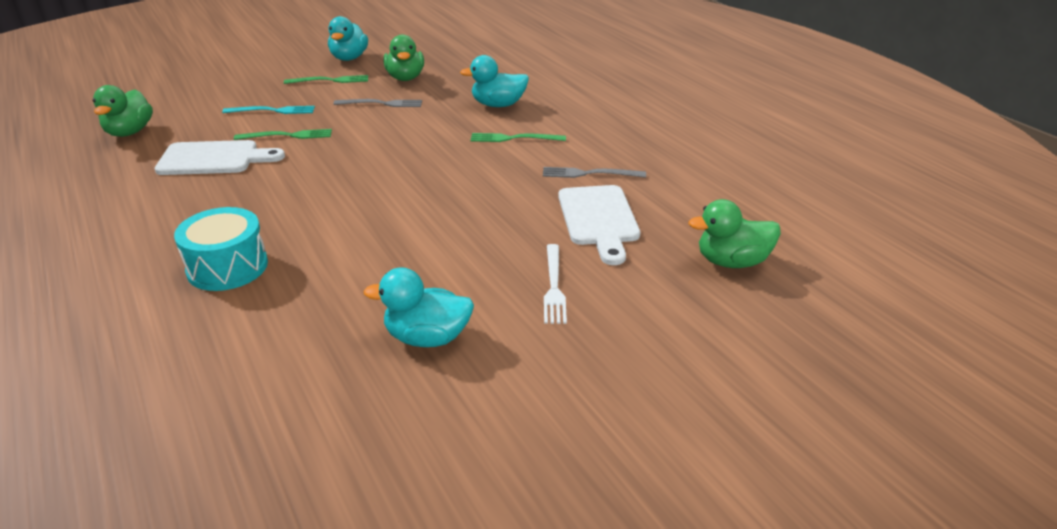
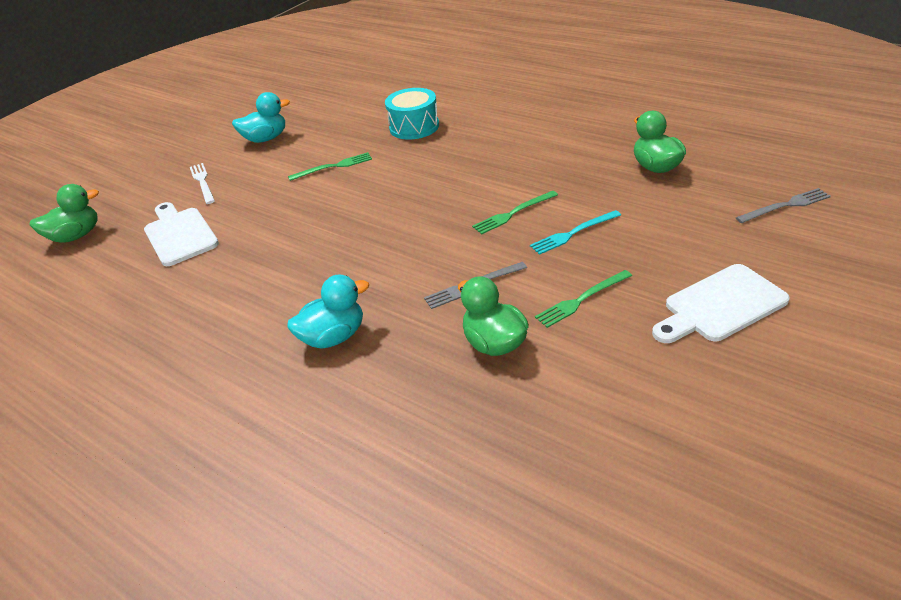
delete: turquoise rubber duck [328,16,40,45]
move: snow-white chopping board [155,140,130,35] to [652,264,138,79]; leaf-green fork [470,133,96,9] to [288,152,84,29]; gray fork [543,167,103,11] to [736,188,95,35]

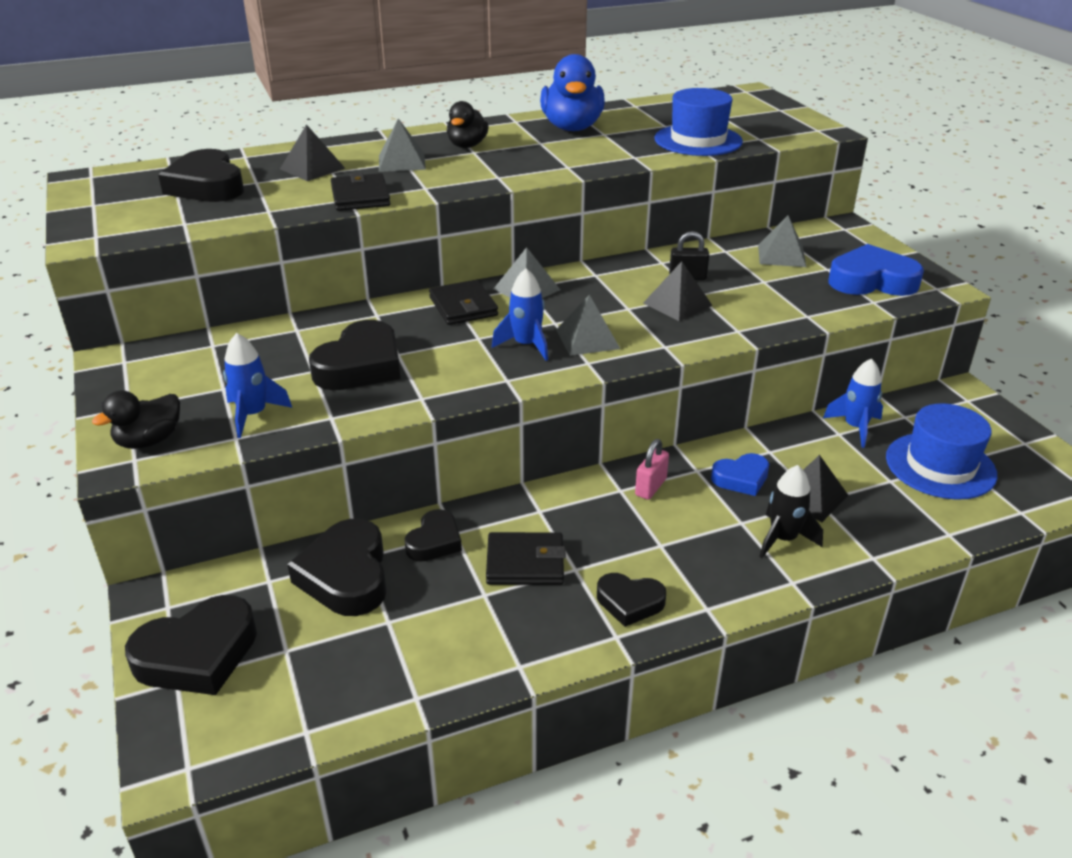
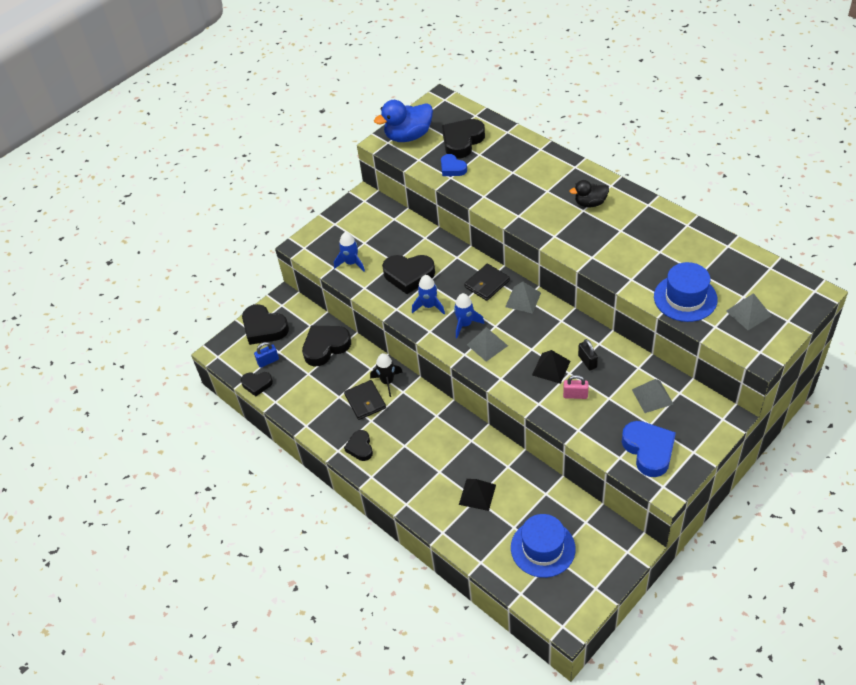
delete: jet-black rubber duck [92,390,88,59]; jet-black pyramid [280,124,66,57]; jet-black card wallet [331,172,60,39]
insert: blue lock [254,342,25,26]
move: gray pyramid [379,118,47,54] to [726,293,46,37]; jet-black heart shape [405,509,57,53] to [241,372,32,25]; blue rubber duck [540,54,65,77] to [374,100,59,42]; pink lock [635,439,34,61] to [563,375,26,24]; blue heart shape [711,453,58,43] to [441,154,26,22]; jet-black spaceship [759,465,64,93] to [370,353,33,44]; blue spaceship [823,358,60,90] to [412,275,33,39]

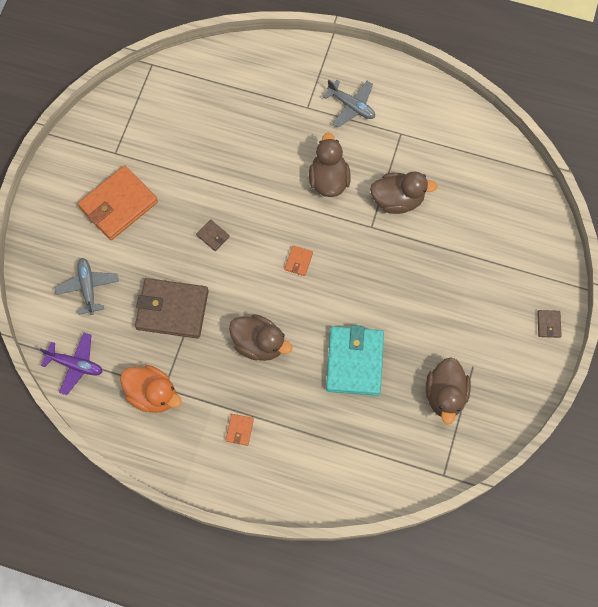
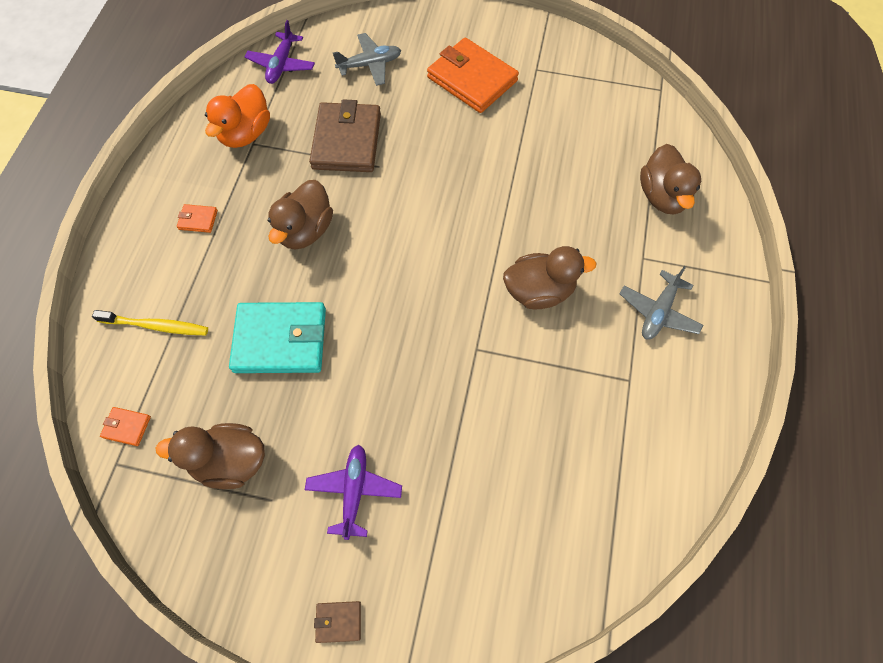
delete: dark brown card wallet [196,219,34,32]
insert: bright yellow tooth brush [92,310,116,25]; royal purple plane [305,445,97,95]
move: bright orange card wallet [285,245,28,31] to [100,407,51,39]; dark brown rubber duck [370,171,67,43] to [640,144,61,71]

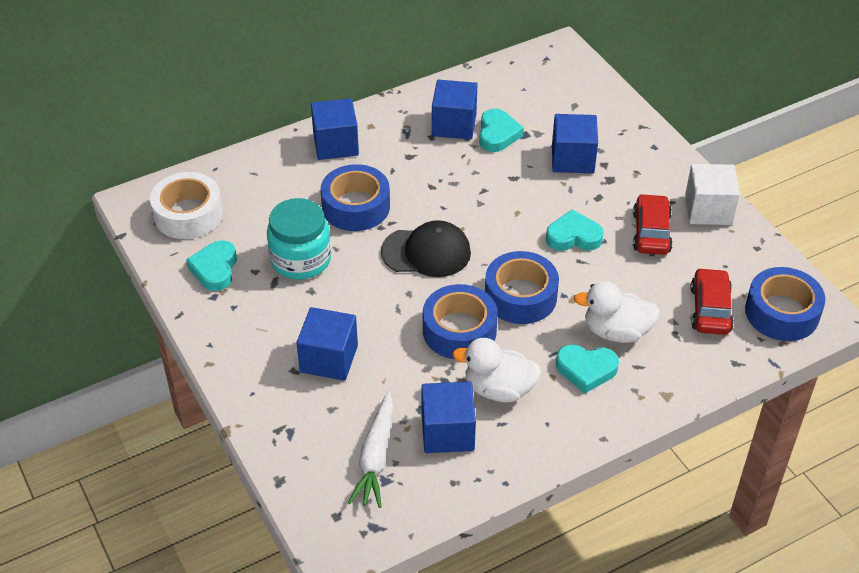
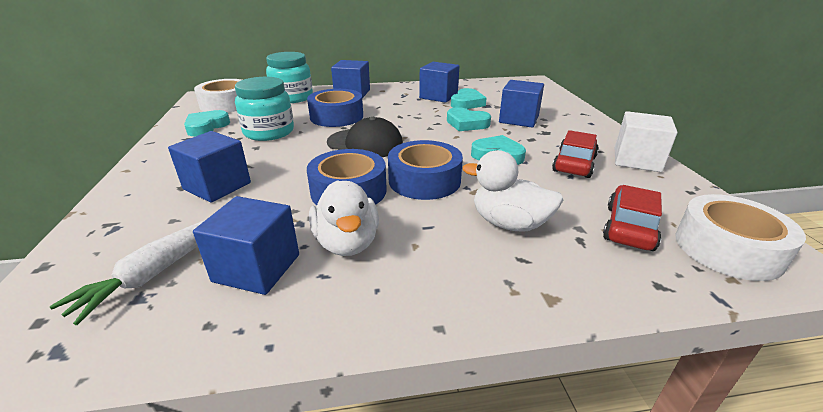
insert: turquoise jar [266,52,47,51]
move: turquoise heart shape [556,344,63,49] to [447,107,44,24]
recolor: blue roll of tape [745,267,80,74] to snow-white roll of tape [675,194,131,87]
rotate: snow-white rubber duck [452,338,89,64] = [309,180,70,76] 135 degrees counterclockwise

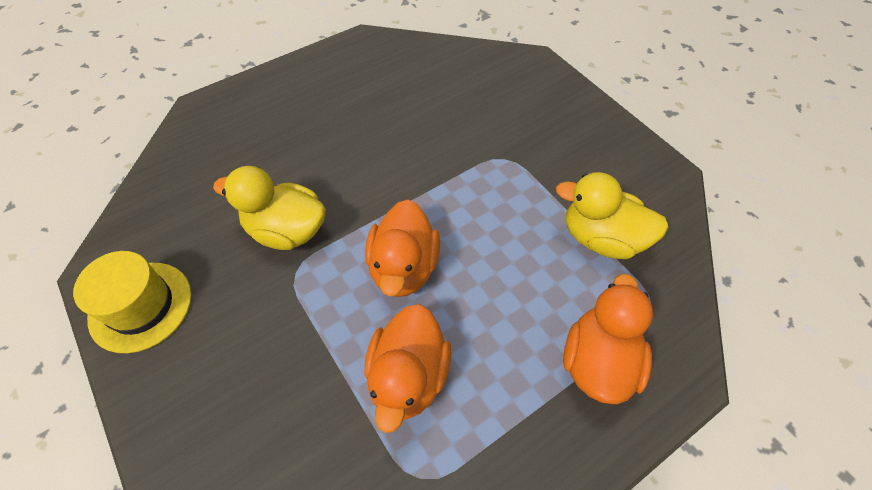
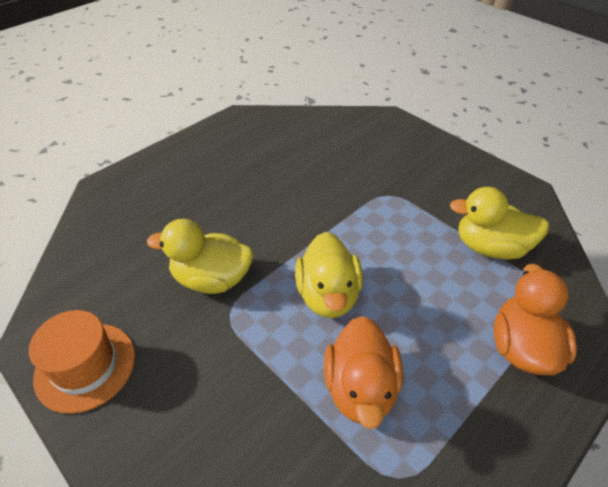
recolor: bright yellow hat [73,251,118,102] to bright orange hat [29,310,106,104]; bright orange rubber duck [365,200,75,97] to bright yellow rubber duck [295,232,68,86]

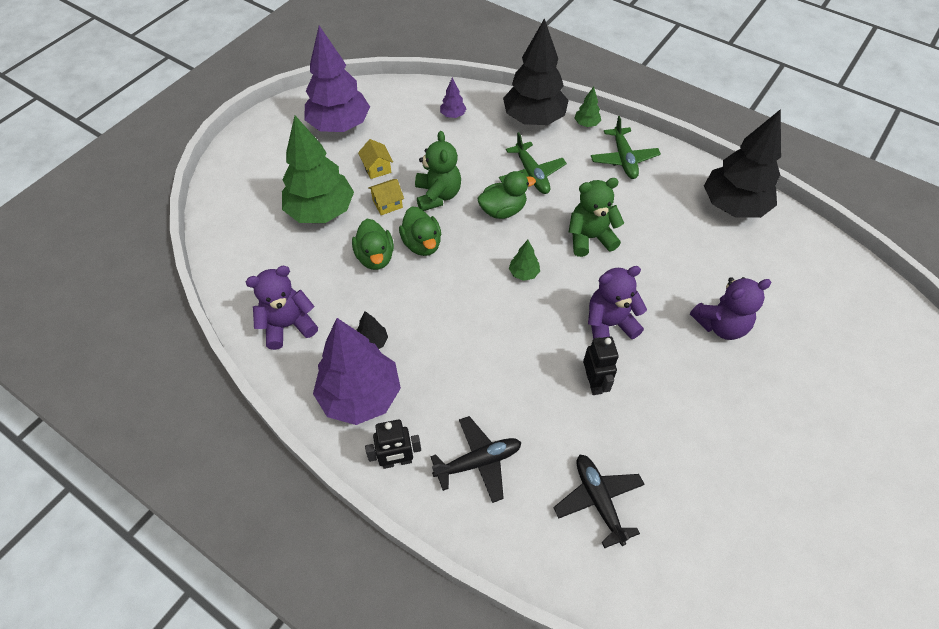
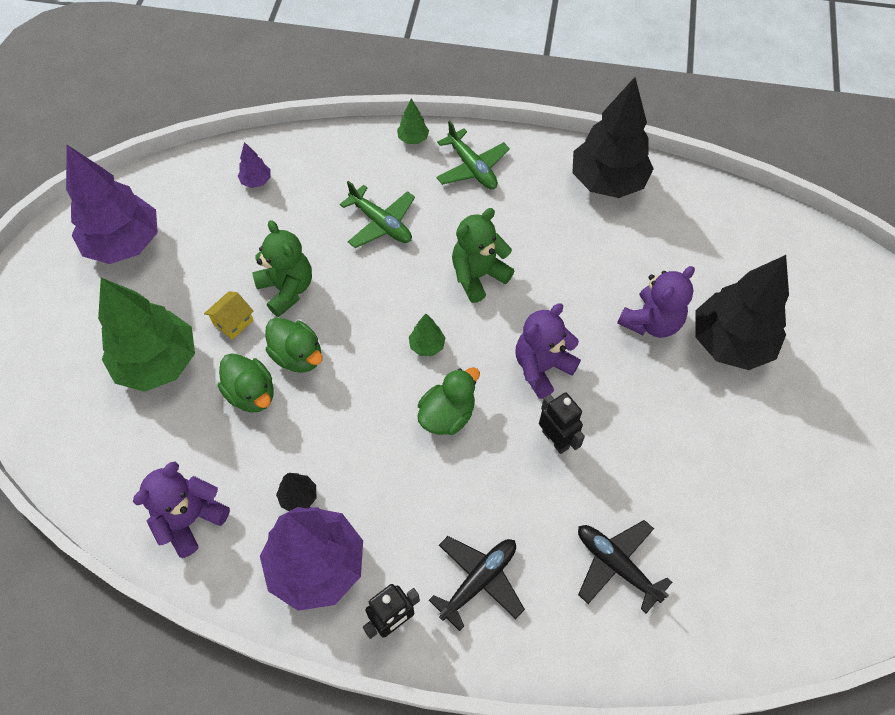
delete: bright yellow house [358,139,35,40]
move: leaf-green rubber duck [477,171,59,48] to [417,367,63,68]; jet-black fir tree [503,18,66,107] to [695,255,94,115]

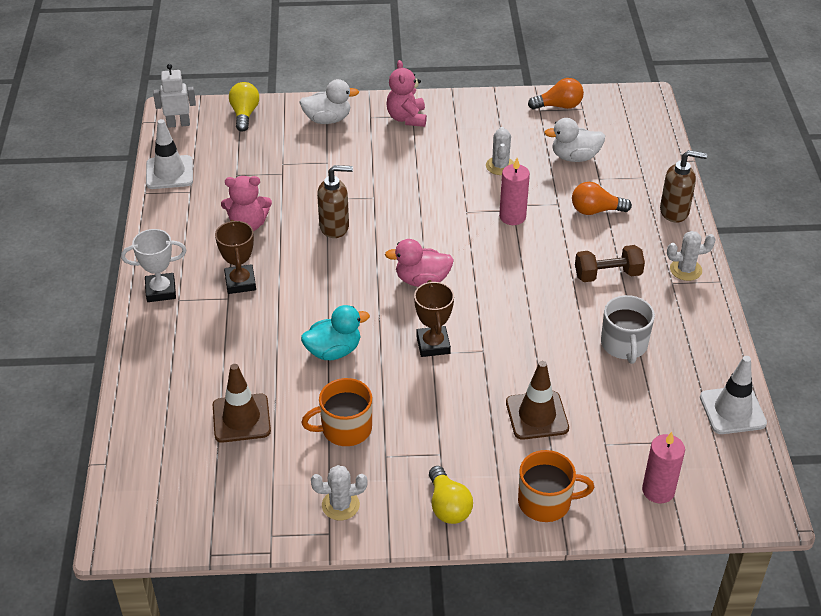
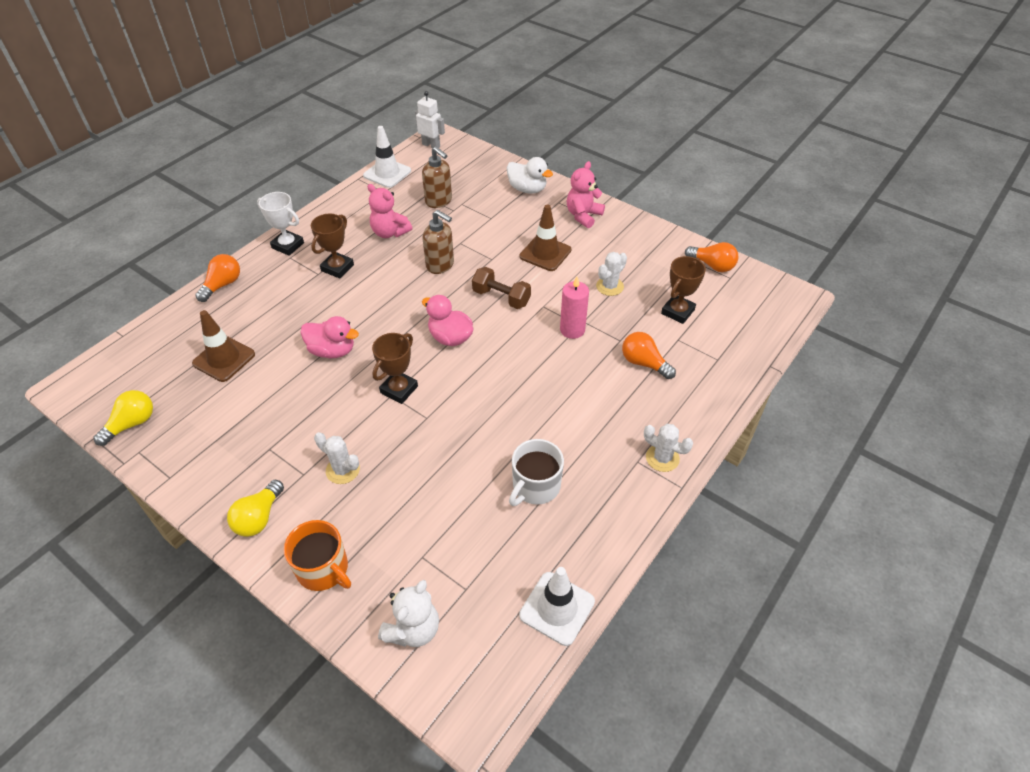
delete: bright orange coffee mug [301,378,71,68]
insert: bright orange lightbulb [195,254,45,48]
move: bright yellow lightbulb [229,82,30,50] to [93,390,60,56]; snow-white prickly plant [311,465,56,55] to [314,432,46,52]; dark brown traffic cone [506,361,63,79] to [520,205,51,66]; dark brown hand weight [575,245,70,37] to [472,267,59,42]; dark brown pump bottle [660,150,47,73] to [422,146,30,62]
replace: snow-white rubber duck [544,118,61,44] to dark brown prize cup [661,256,45,68]; pink pillar candle [642,432,43,72] to snow-white teddy bear [378,580,61,67]
recolor: turquoise rubber duck [301,305,69,55] to pink rubber duck [300,316,59,42]

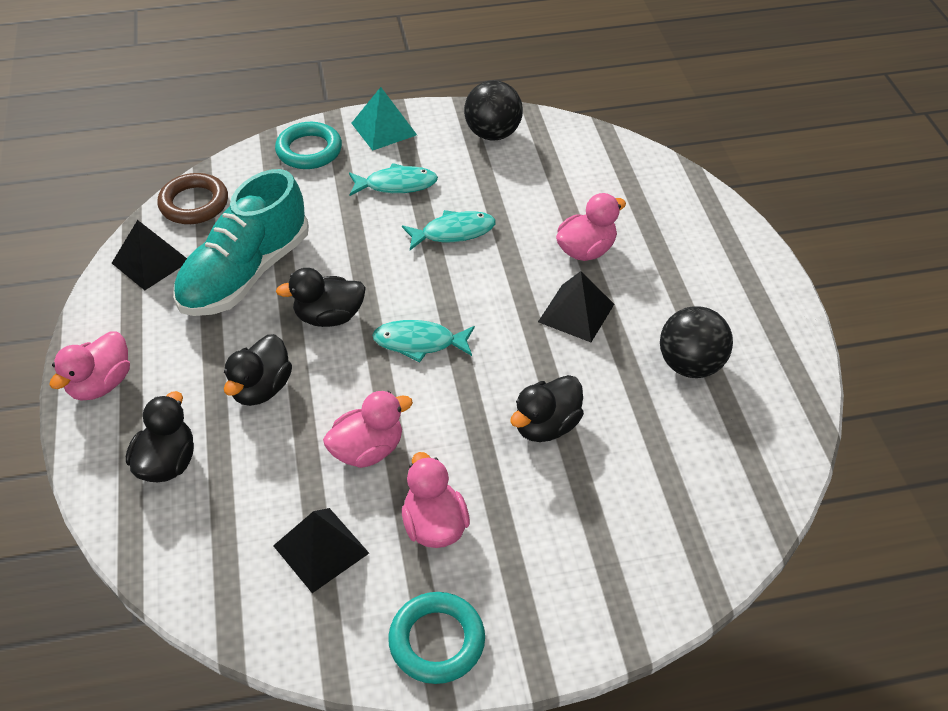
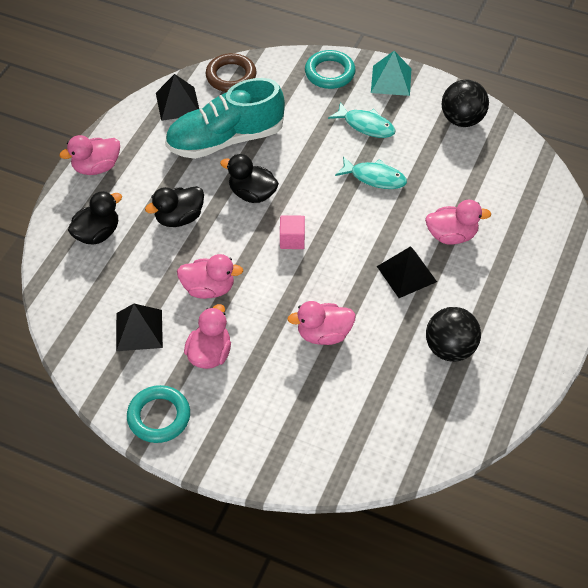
replace: turquoise fish figure [372,320,103,42] to pink cube [280,215,25,34]
recolor: jet-black rubber duck [510,375,74,67] to pink rubber duck [287,301,69,44]

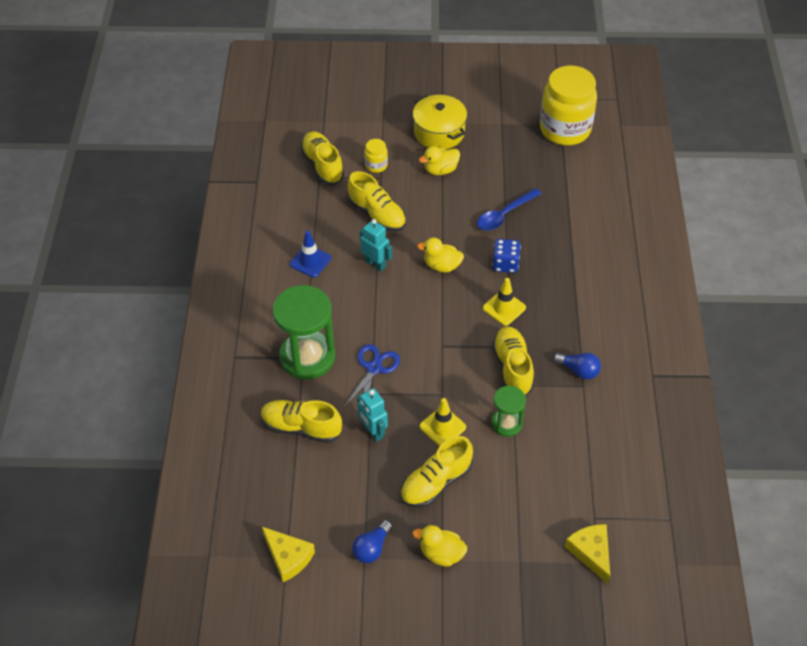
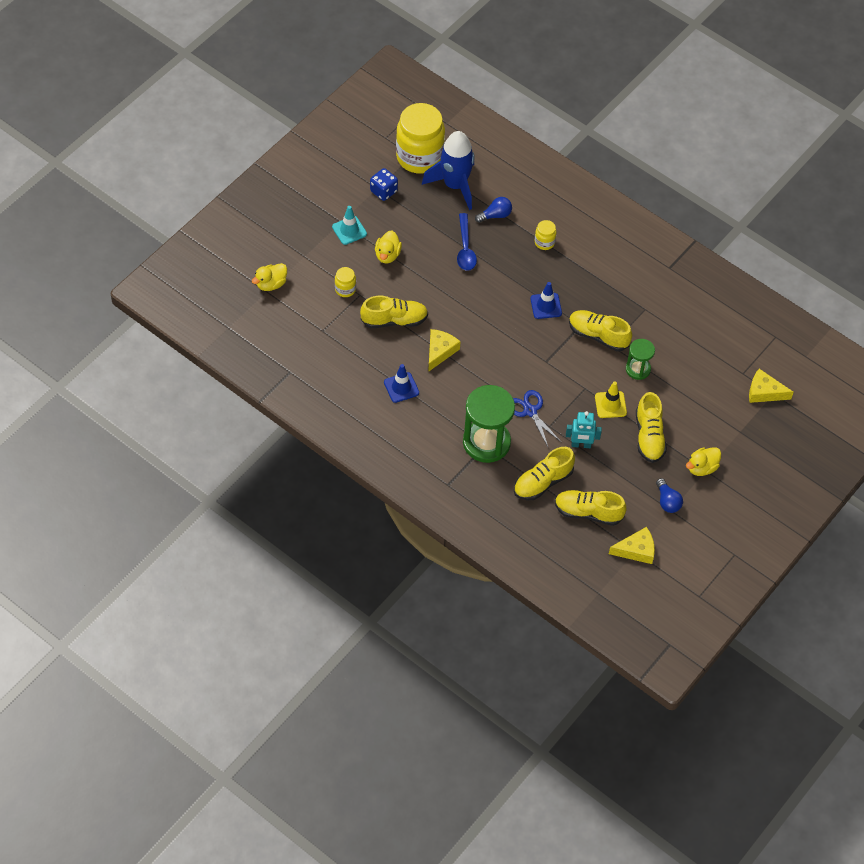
insert: blue spaceship [422,131,53,79]; bright yellow jar [535,220,22,30]
move: bright yellow lace-up shoe [300,131,44,54] to [555,490,72,36]; bright yellow rubber duck [417,238,47,35] to [252,263,35,28]; blue game die [492,239,29,34] to [370,168,28,33]; blue lightbulb [553,353,48,27] to [475,197,37,26]
replace: turquoise toy robot [360,219,32,52] to bright yellow piece of cheese [428,329,33,43]; bright yellow pot [413,95,54,54] to turquoise traffic cone [332,206,35,39]
recolor: bright yellow traffic cone [483,278,43,48] to blue traffic cone [530,282,32,37]

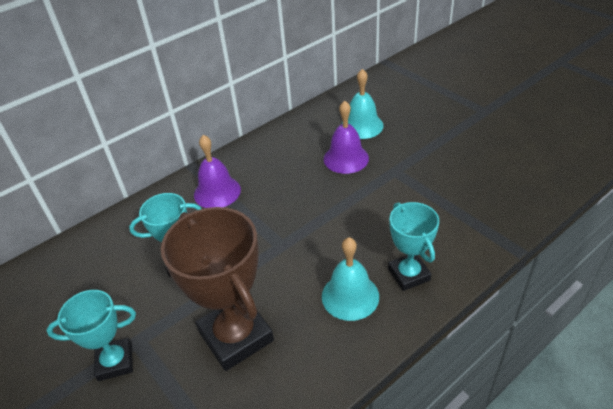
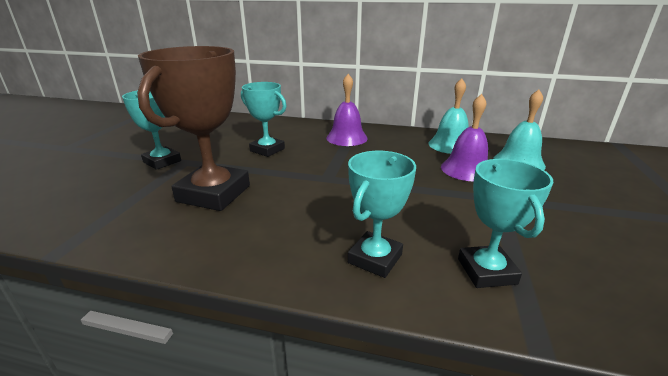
insert: turquoise prize cup [458,159,95,129]
move: turquoise bell [322,237,57,84] to [428,78,41,76]

